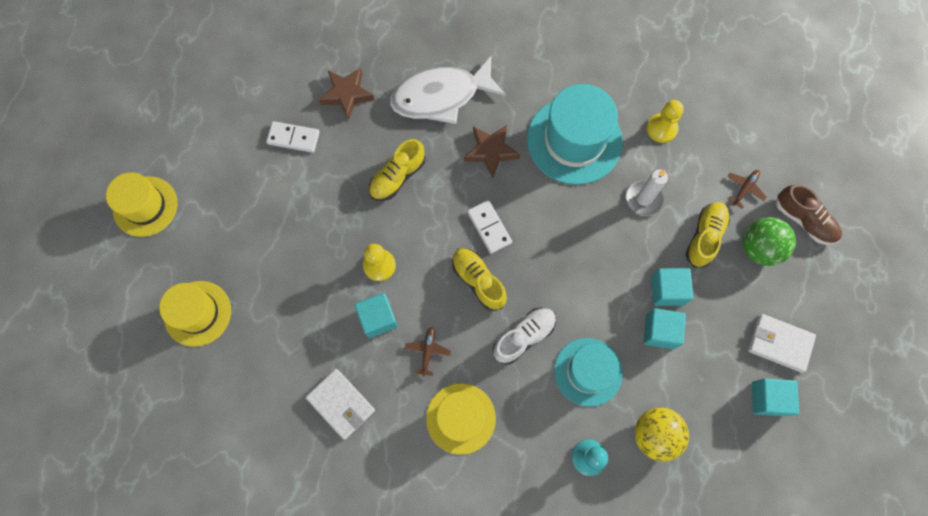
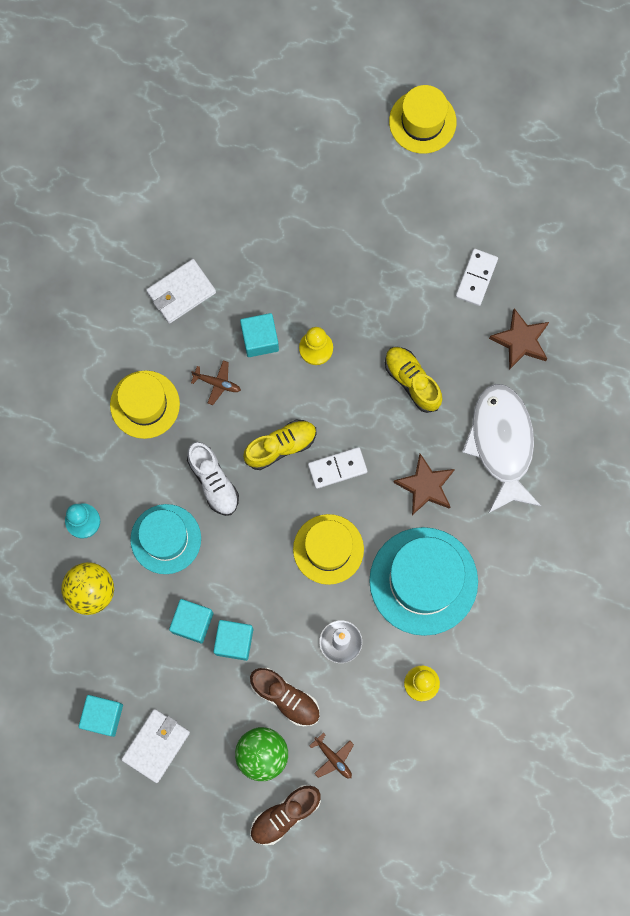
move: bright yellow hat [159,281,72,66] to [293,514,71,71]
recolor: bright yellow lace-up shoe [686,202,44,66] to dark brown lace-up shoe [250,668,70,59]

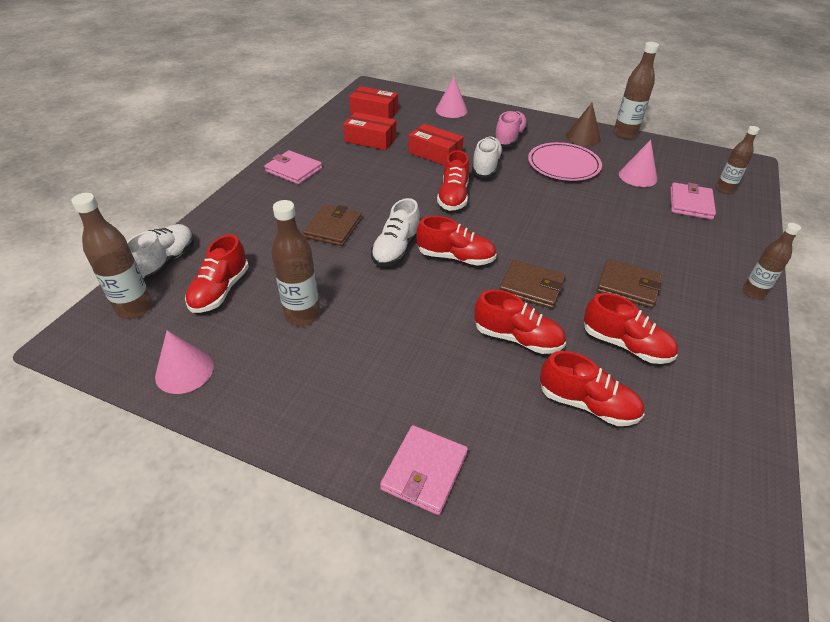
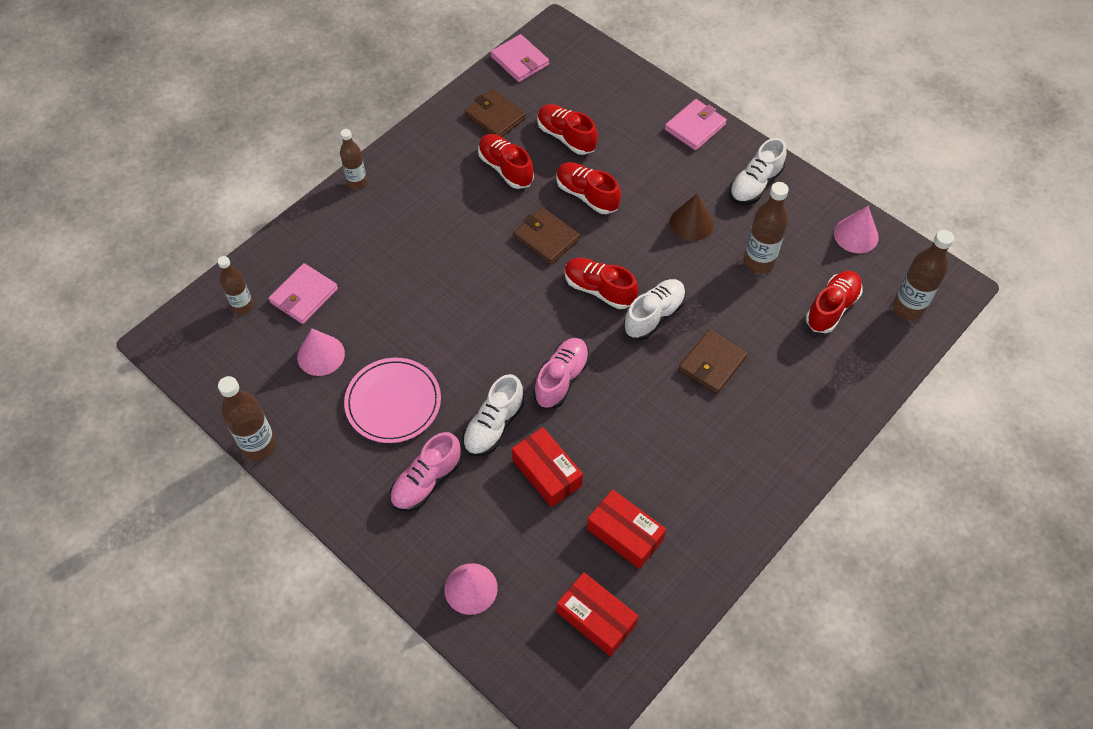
move: snow-white lace-up shoe [127,224,68,57] to [729,138,57,66]; pink card wallet [264,150,58,34] to [491,34,58,48]; dark brown cone [566,103,35,43] to [670,194,44,47]; dark brown card wallet [597,259,65,49] to [464,89,62,48]
recolor: crimson lace-up shoe [437,150,32,61] to pink lace-up shoe [534,338,55,70]

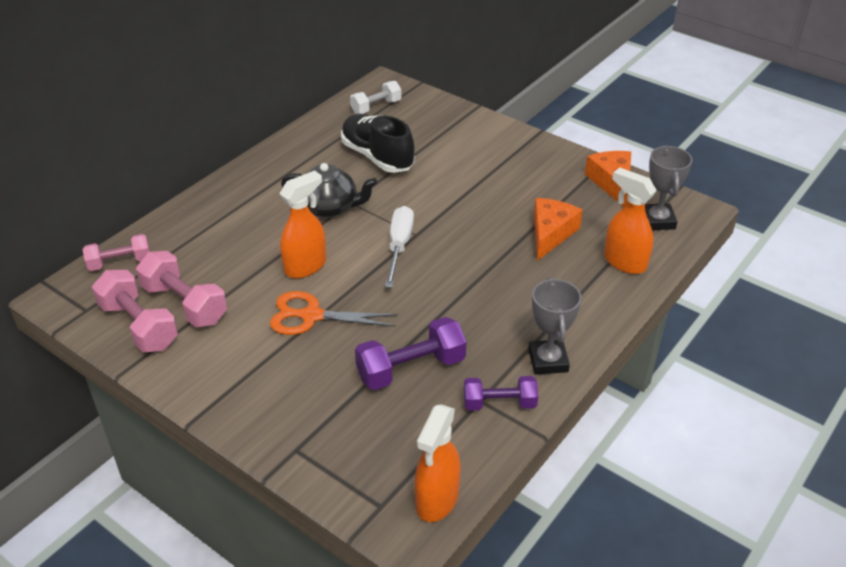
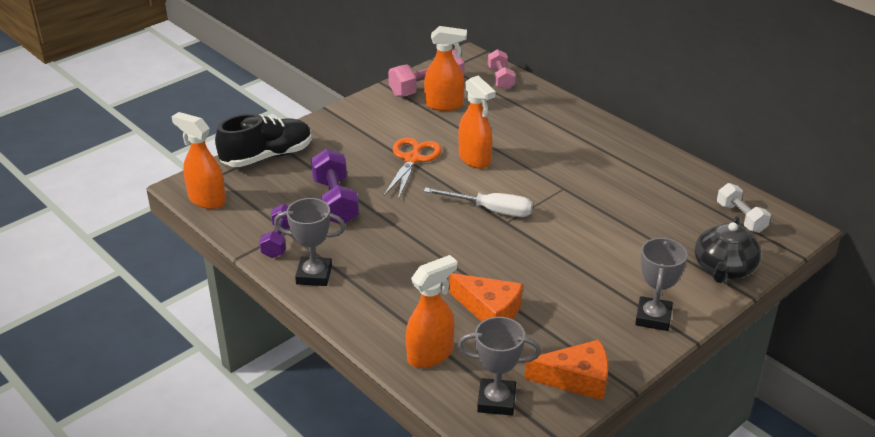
insert: gray prize cup [635,237,53,94]
move: jet-black tea pot [281,163,96,55] to [695,216,66,67]; jet-black lace-up shoe [341,114,74,59] to [215,114,97,53]
replace: pink hand weight [136,251,91,76] to bright orange spray cleaner [424,26,43,85]

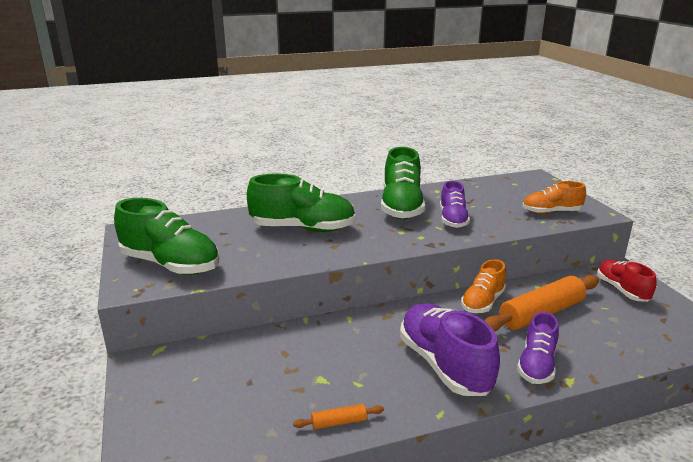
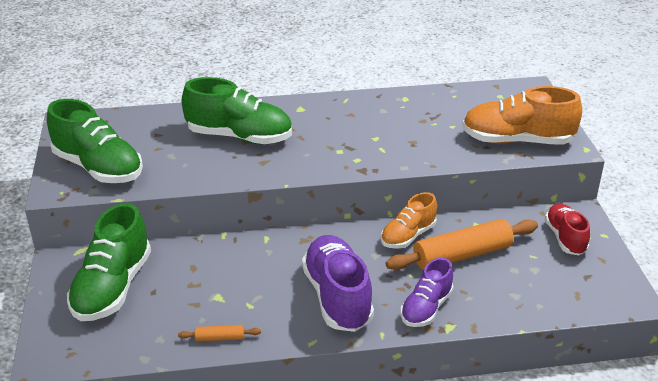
delete: royal purple lace-up shoe [440,181,30,47]
move: leaf-green lace-up shoe [381,147,44,72] to [67,203,84,118]
resize: bright orange lace-up shoe [522,181,64,33] = [462,86,120,59] x1.64

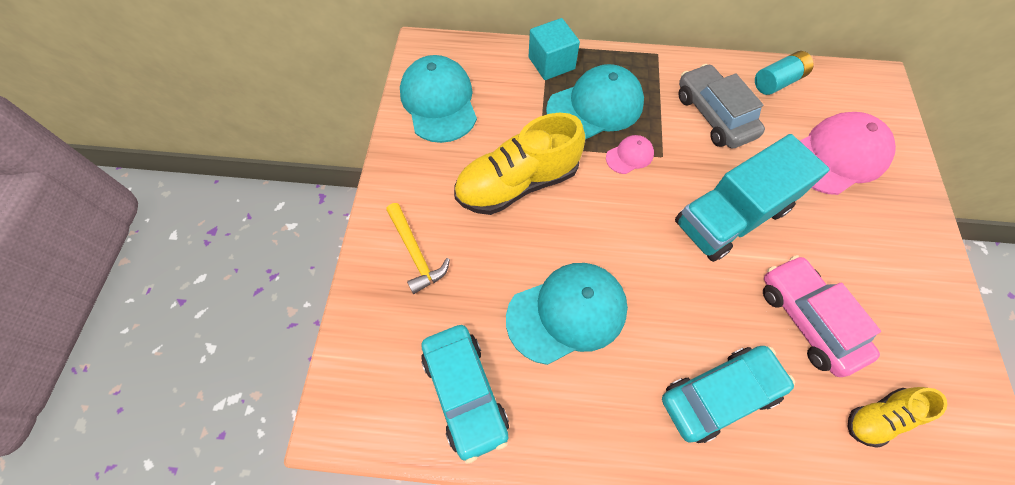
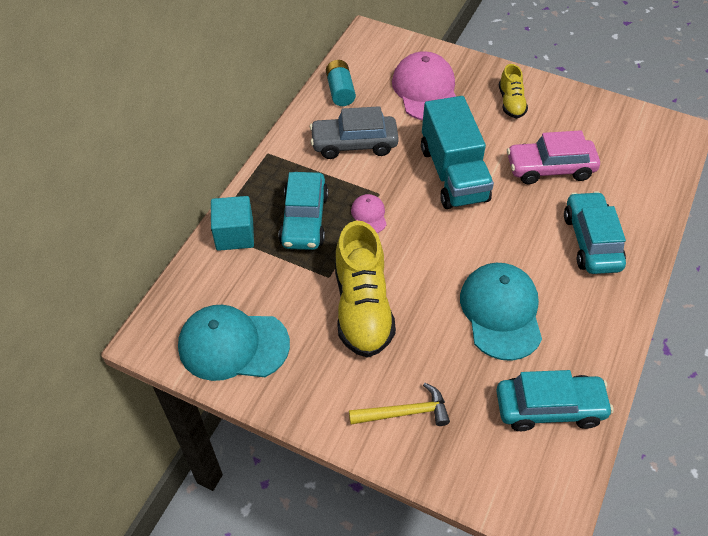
move: bright yellow lace-up shoe [847,387,100,61] to [499,64,29,54]
replace: turquoise peaked cap [546,64,98,76] to turquoise car [279,172,49,78]

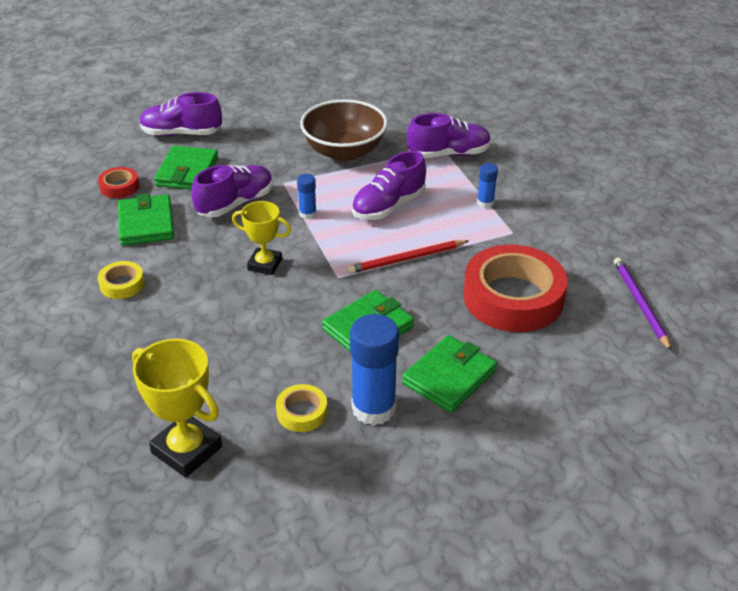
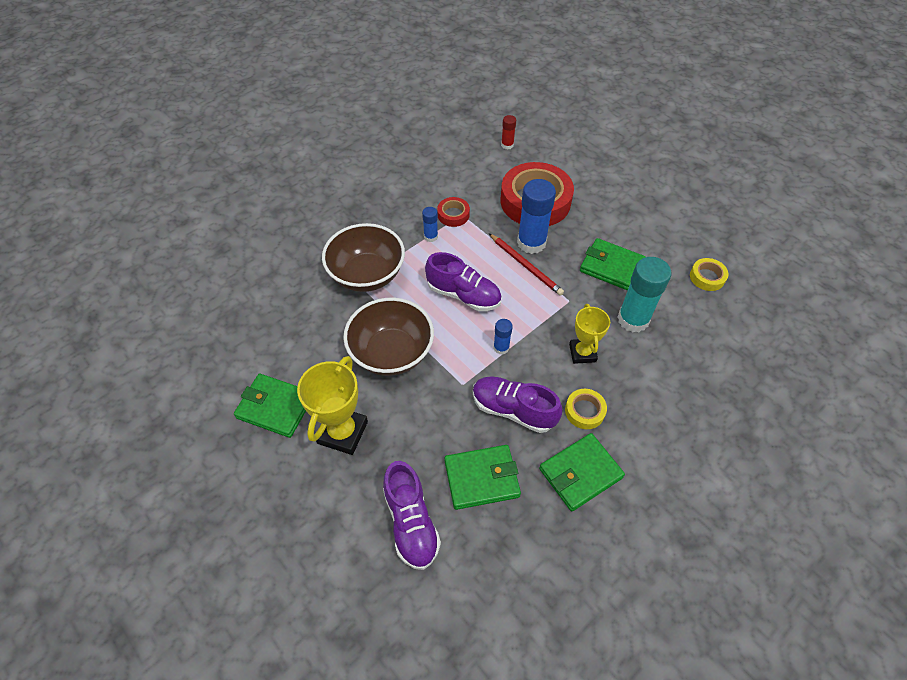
insert: turquoise glue [617,257,54,75]
move: crimson roll of tape [98,167,41,31] to [437,197,33,30]; bright yellow roll of tape [98,261,47,38] to [565,389,42,40]; bright yellow prize cup [132,339,90,139] to [297,356,71,99]; blue glue [350,314,49,111] to [517,179,39,75]; leaf-green card wallet [402,335,95,78] to [234,374,72,64]
replace: royal purple lace-up shoe [407,113,84,45] to dark brown serving bowl [322,223,83,69]; royal purple lead pencil [614,258,58,93] to crimson glue [501,115,15,34]

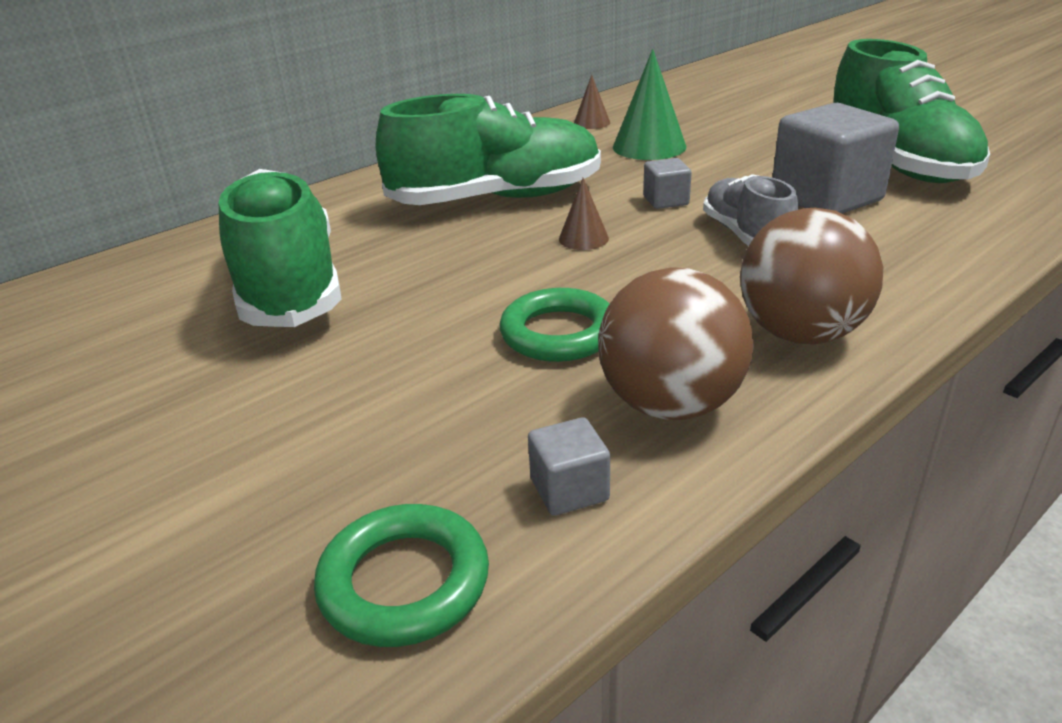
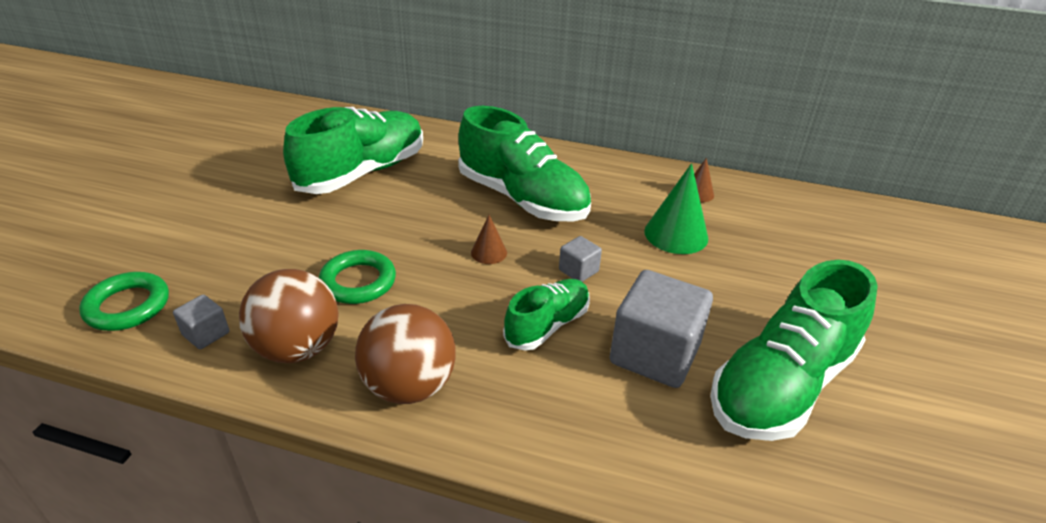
recolor: gray lace-up shoe [703,174,95,72] to leaf-green lace-up shoe [503,279,87,72]

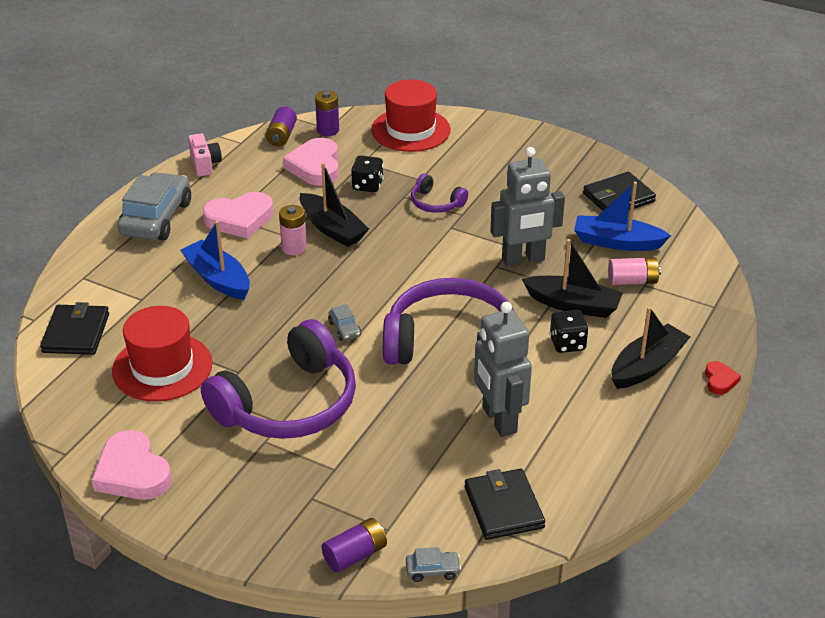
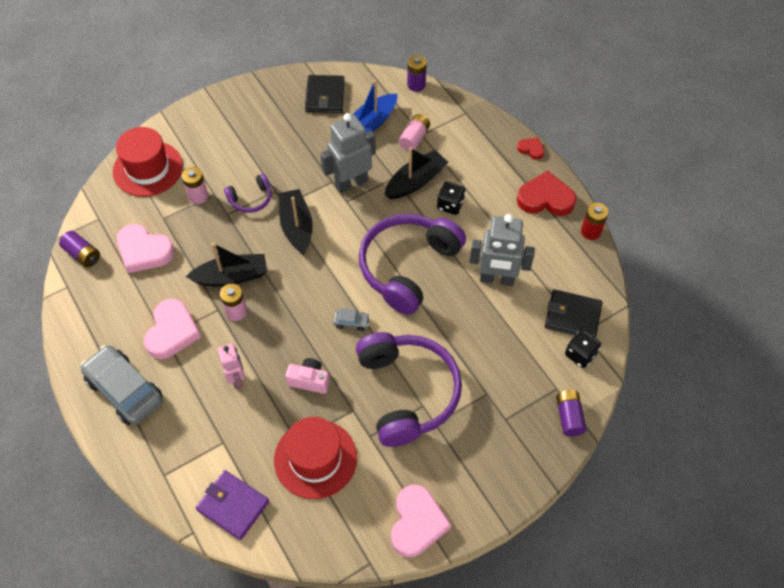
delete: gray car [406,547,55,35]
insert: pink power cell [182,167,26,37]; crimson heart shape [517,171,60,45]; crimson power cell [581,203,27,37]
move: pink photo camera [188,133,34,44] to [285,358,45,36]; royal purple power cell [315,91,24,45] to [407,55,20,37]; jet-black game die [351,155,33,37] to [565,330,36,38]; jet-black sailboat [611,307,79,82] to [279,189,34,66]
replace: blue sailboat [180,221,70,79] to pink toy robot [218,344,27,45]
recolor: jet-black card wallet [40,302,69,53] to royal purple card wallet [196,470,73,70]
rotate: pink heart shape [91,430,81,70] = [391,485,60,72] 75 degrees counterclockwise; gray toy robot [490,147,75,120] = [320,113,56,80] 135 degrees counterclockwise

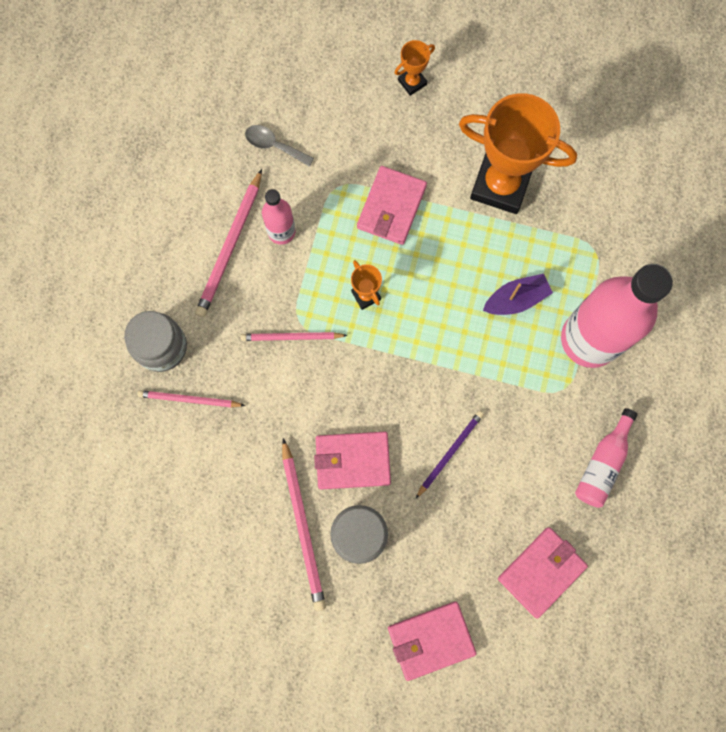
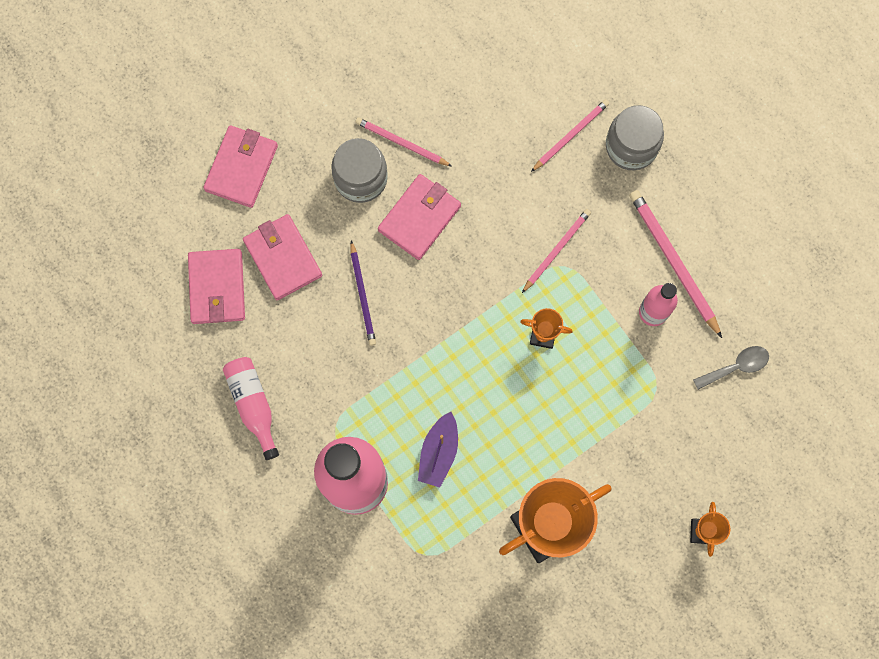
move: pink card wallet [357,166,70,79] to [243,214,79,86]
resize: pink lead pencil [282,438,44,173] = [355,117,97,50] x0.64

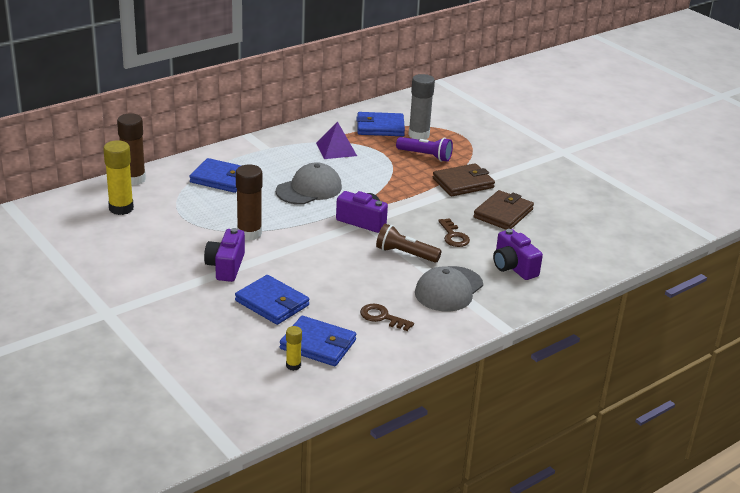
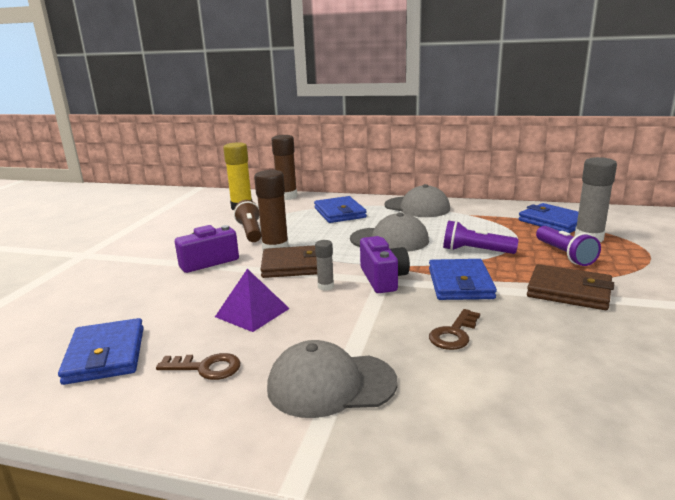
delete: bright yellow glue [286,326,16,45]; royal purple photo camera [493,229,50,51]
insert: gray glue [315,240,19,51]; gray peaked cap [384,184,66,33]; royal purple flashlight [443,220,76,34]
move: blue card wallet [235,275,74,50] to [429,259,68,41]; royal purple pyramid [316,122,41,37] to [215,269,75,63]; dark brown flashlight [376,224,66,39] to [234,200,27,42]; dark brown card wallet [473,190,61,40] to [260,245,57,33]
rotate: dark brown key [360,304,54,27] = [156,353,84,27] 105 degrees clockwise

